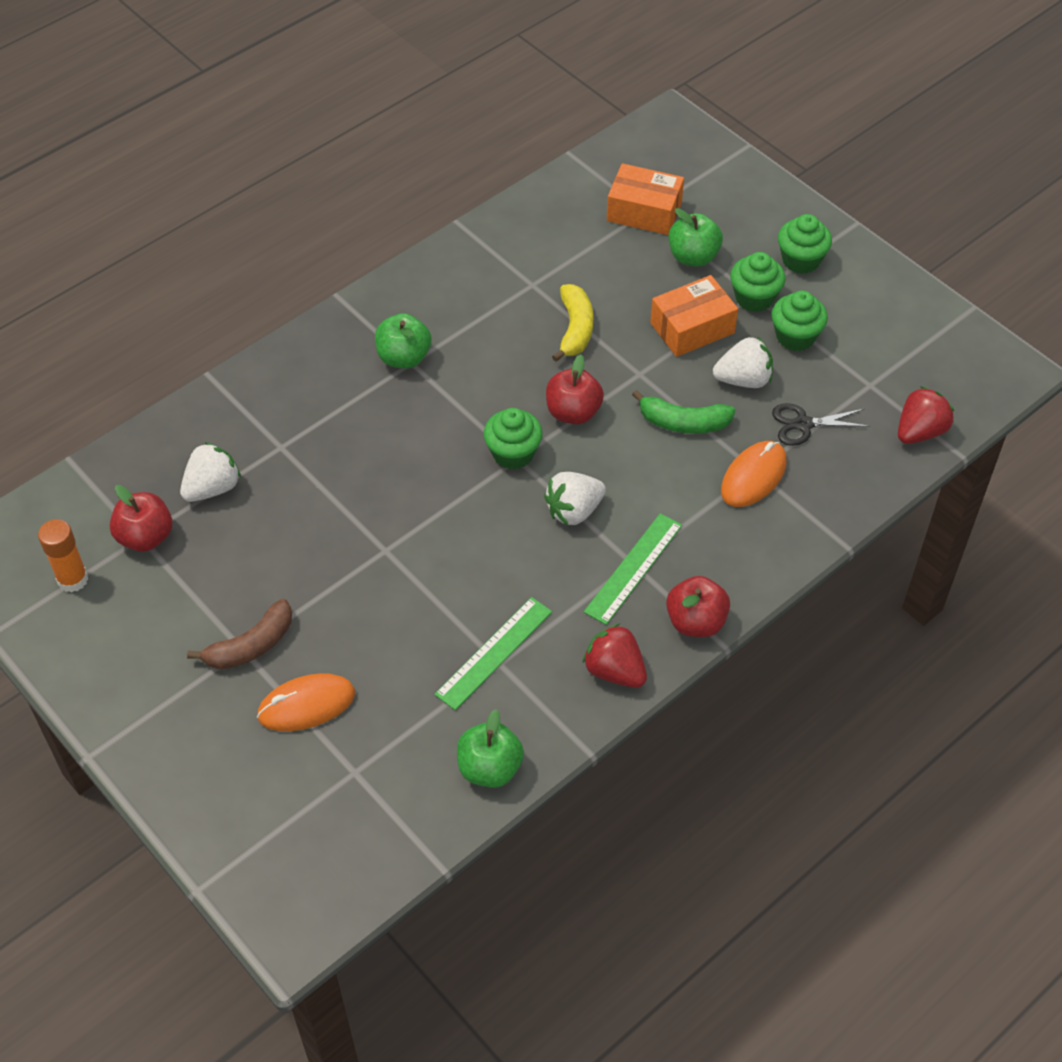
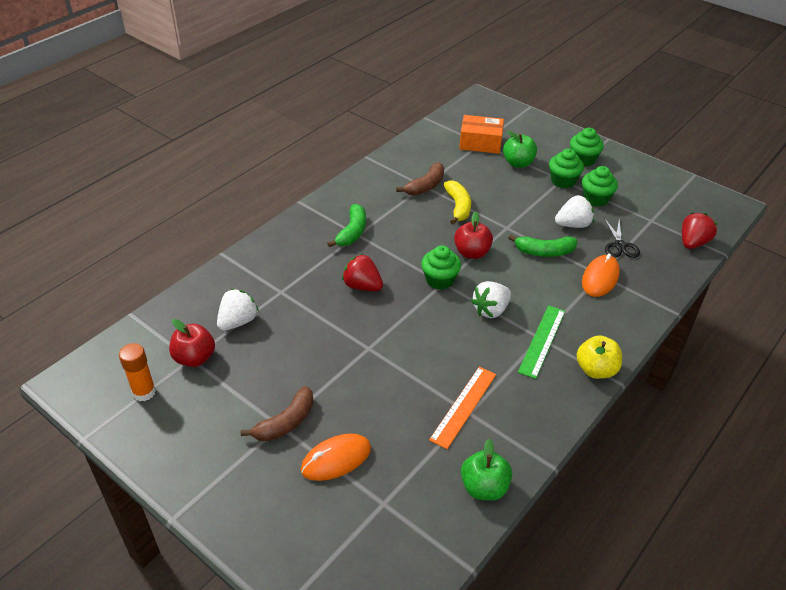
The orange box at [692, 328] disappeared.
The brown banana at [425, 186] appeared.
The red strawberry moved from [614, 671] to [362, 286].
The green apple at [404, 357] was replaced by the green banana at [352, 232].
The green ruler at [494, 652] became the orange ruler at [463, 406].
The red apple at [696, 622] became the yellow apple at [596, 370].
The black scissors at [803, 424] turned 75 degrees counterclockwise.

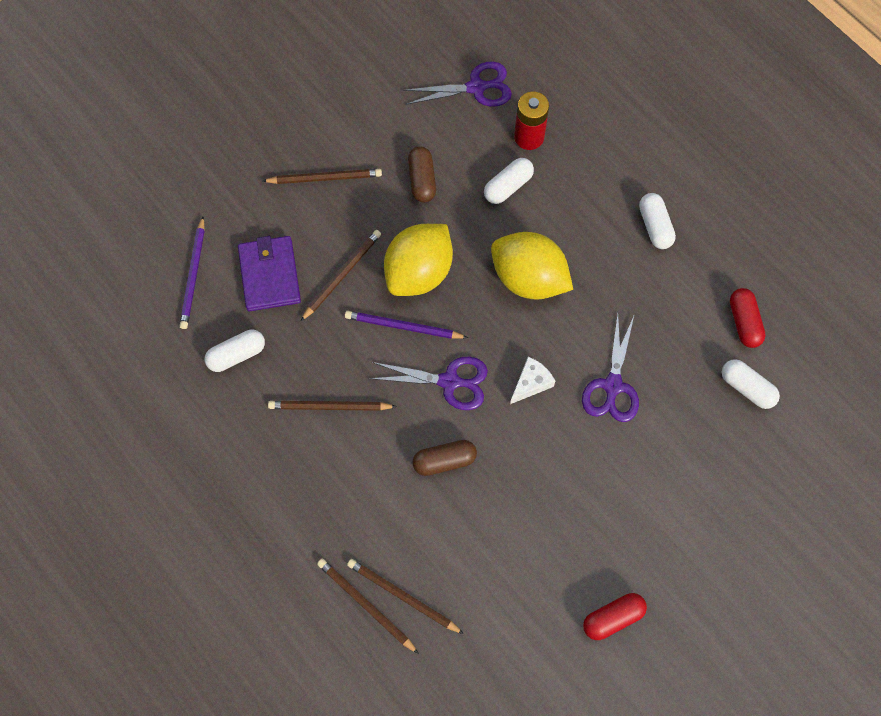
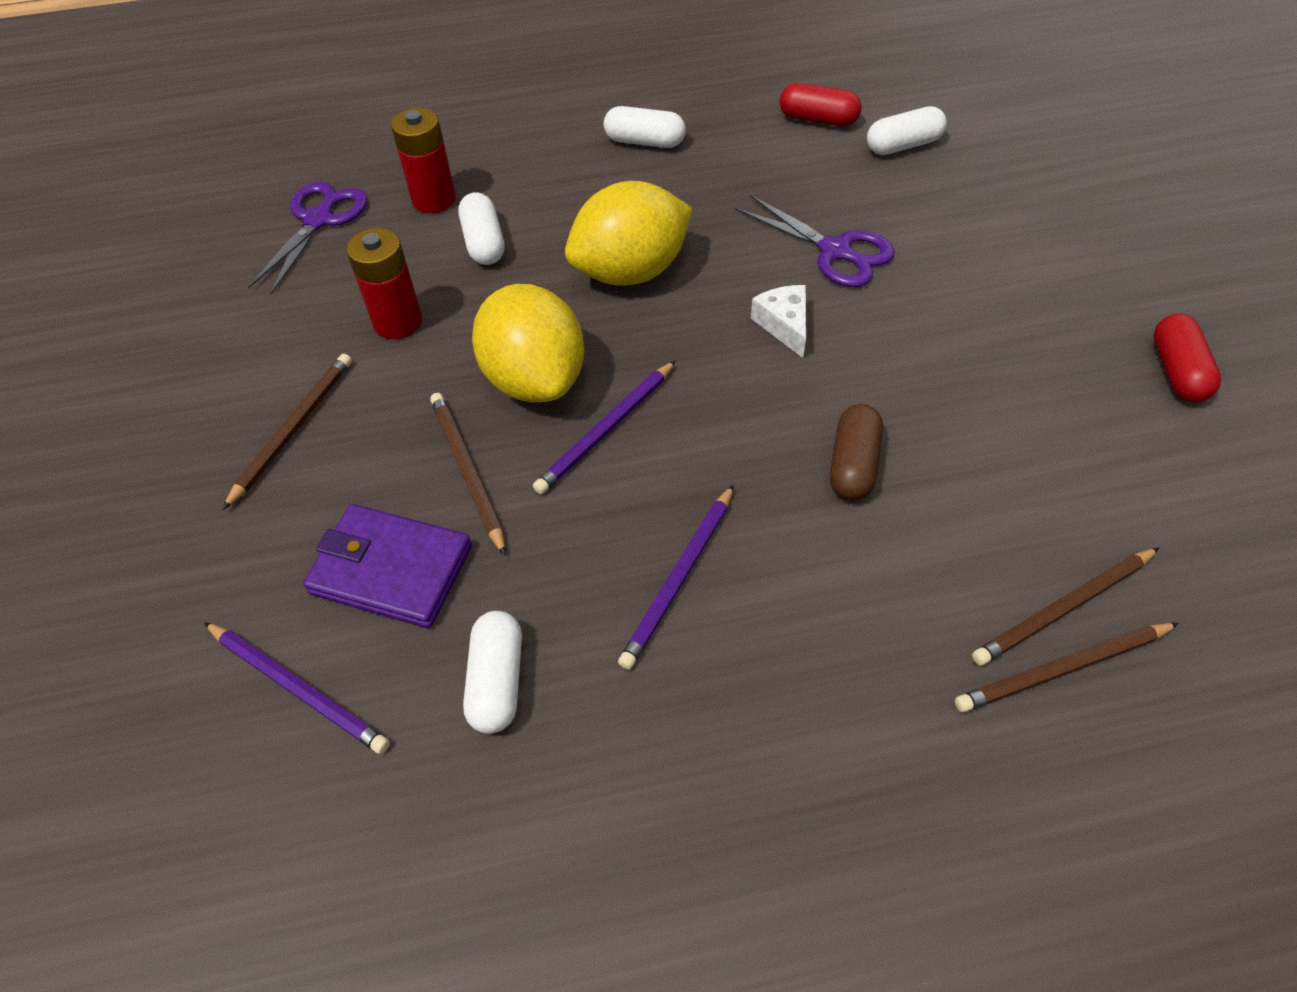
The purple scissors at [450, 382] disappeared.
The brown capsule at [422, 180] was replaced by the red battery at [398, 322].
The brown pencil at [330, 407] became the purple pencil at [680, 578].

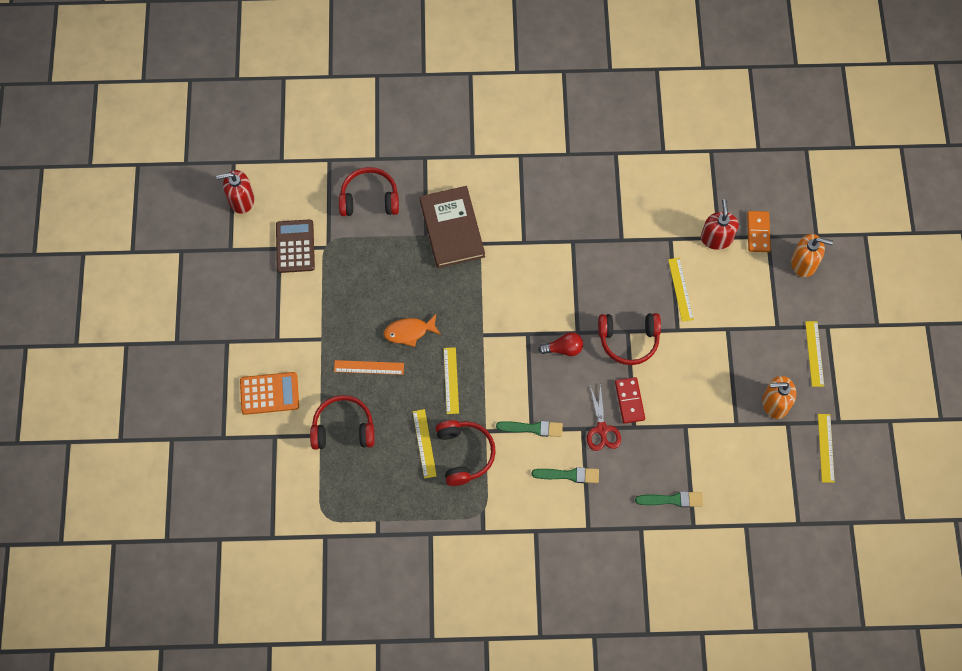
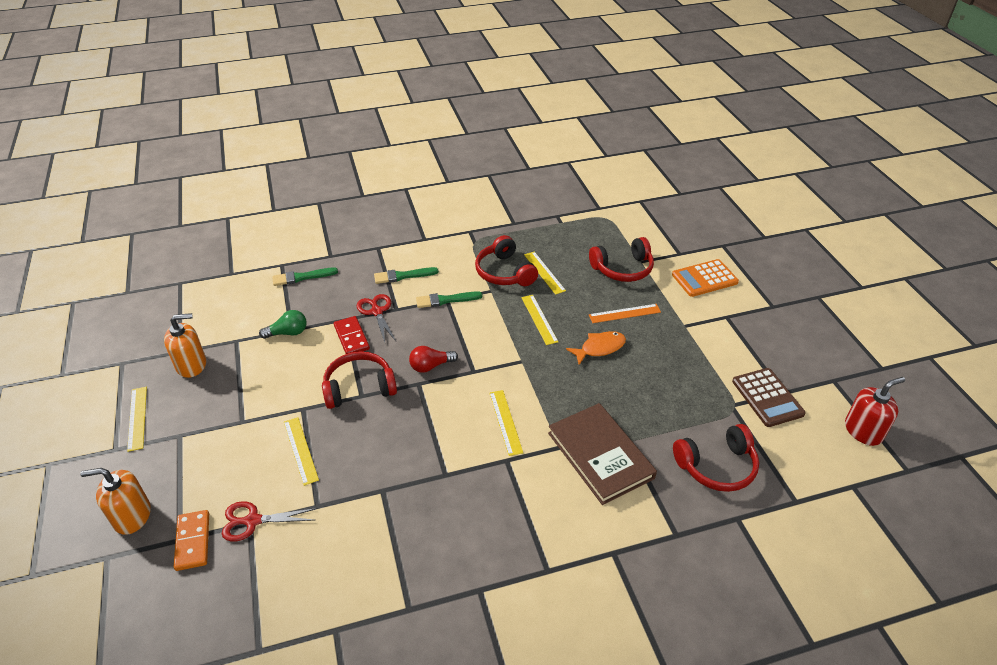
The green light bulb at [288, 333] appeared.
The yellow ruler moved from [826, 448] to [505, 422].
The red soap dispenser at [716, 238] was replaced by the red scissors at [253, 521].

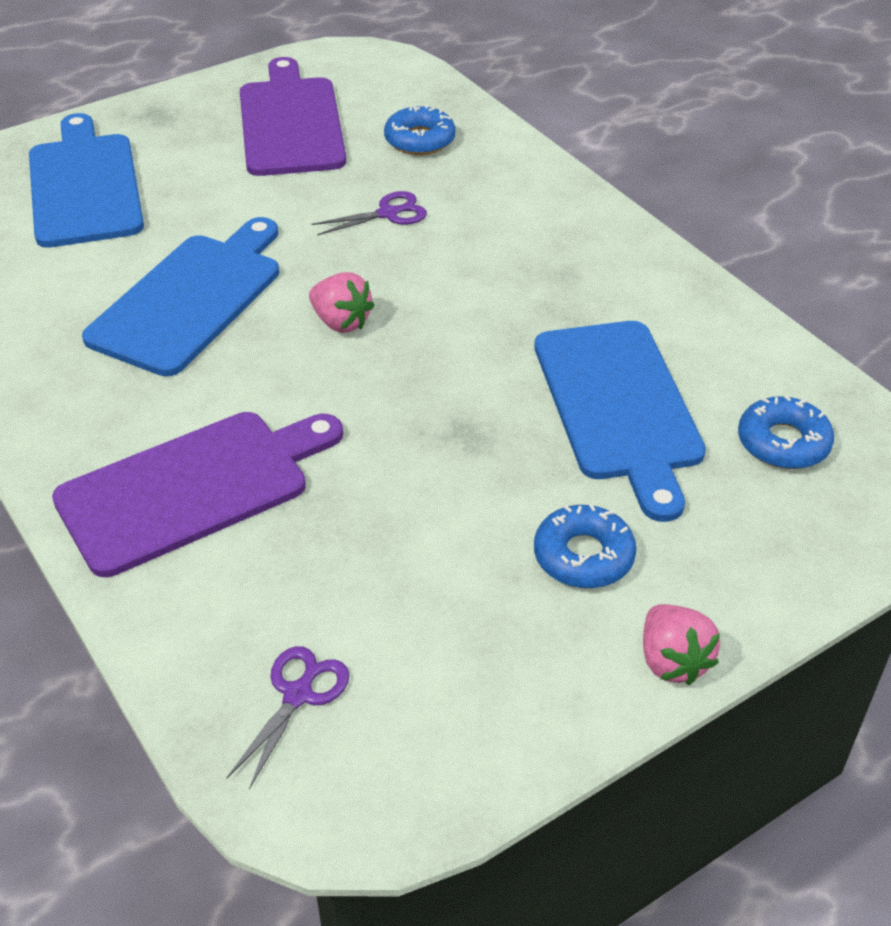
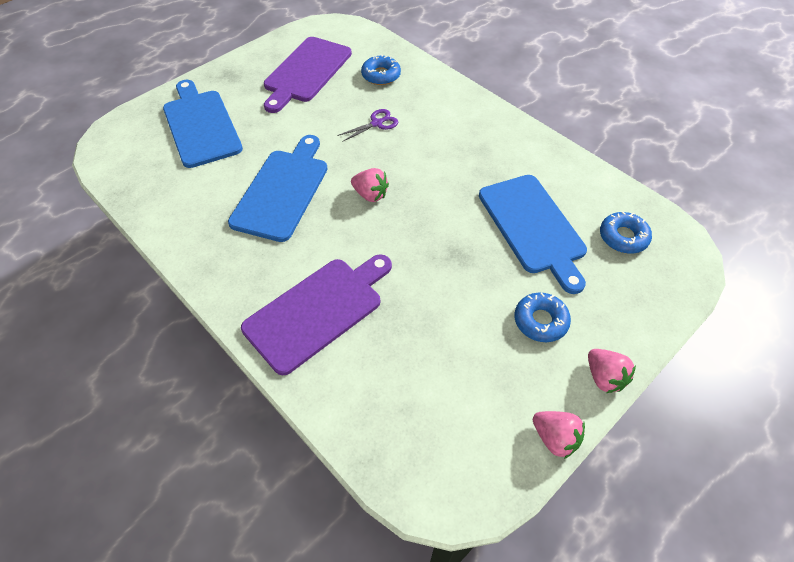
The purple scissors at [298, 695] disappeared.
The pink strawberry at [555, 438] appeared.
The purple cutting board at [290, 123] turned 135 degrees counterclockwise.

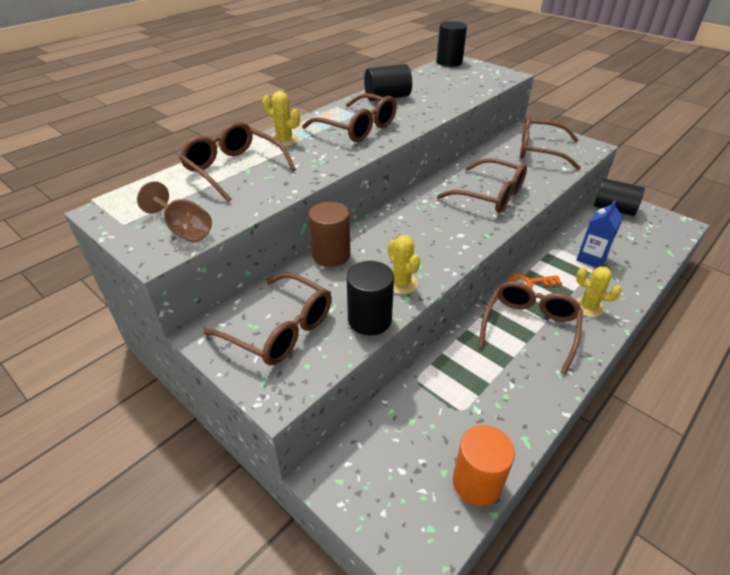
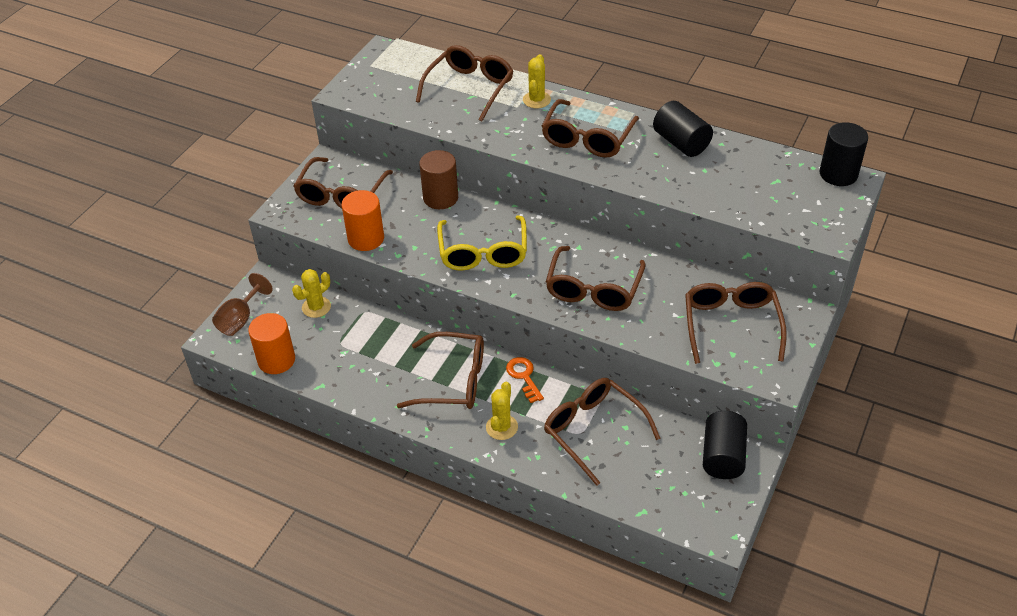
The yellow glasses at [483, 253] appeared.
The brown goblet moved from [184, 230] to [240, 319].
The yellow cactus moved from [401, 283] to [316, 307].
The blue carton at [591, 258] was replaced by the brown glasses at [593, 431].
The black cylinder at [369, 319] became the orange cylinder at [366, 238].

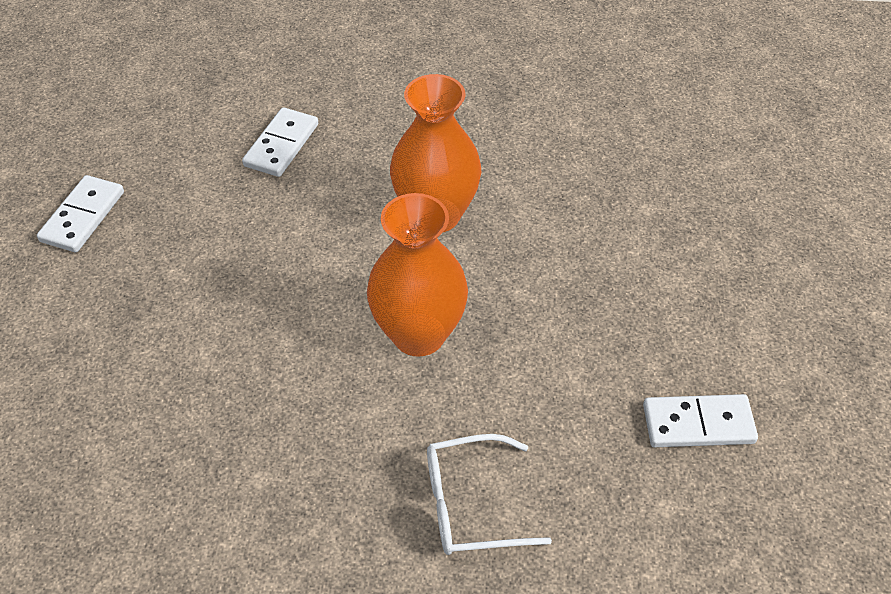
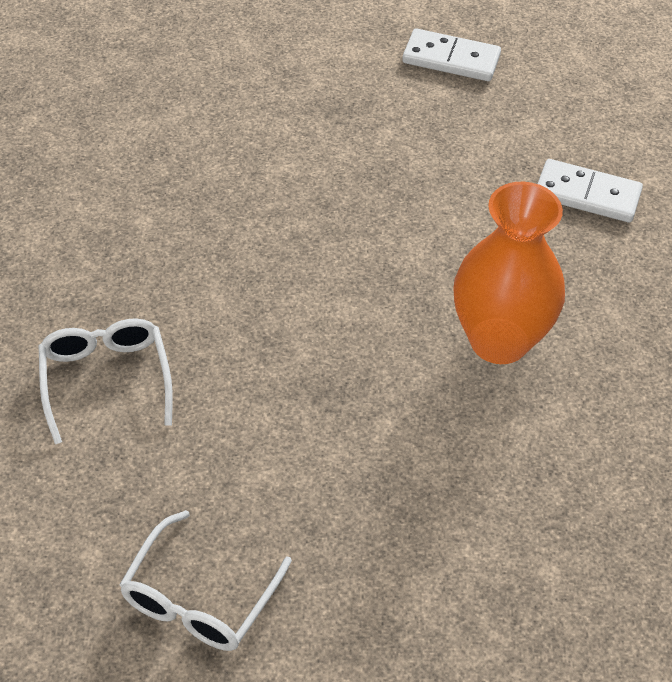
The orange vase at [418, 334] disappeared.
The white domino at [698, 424] was replaced by the white glasses at [199, 599].

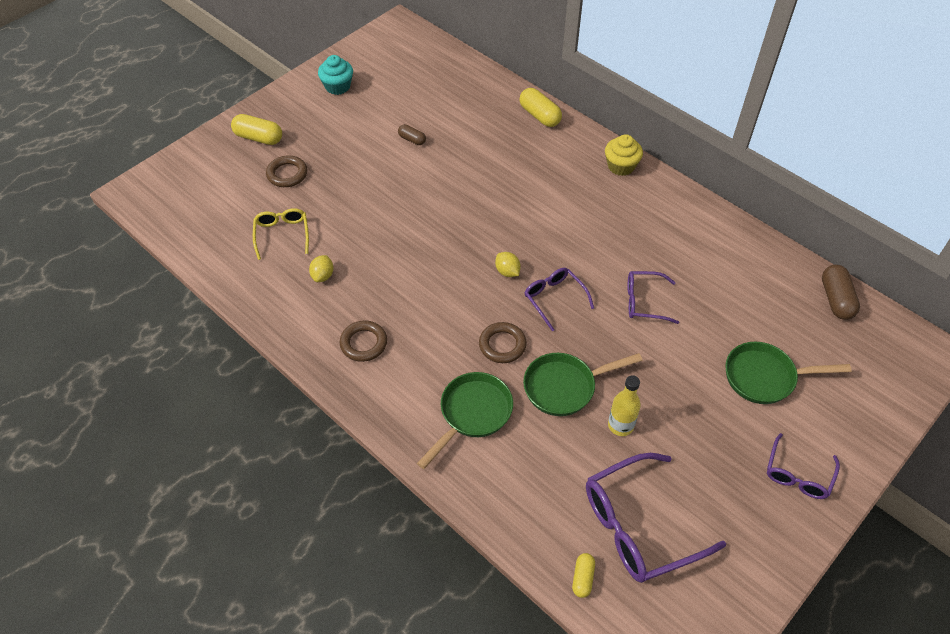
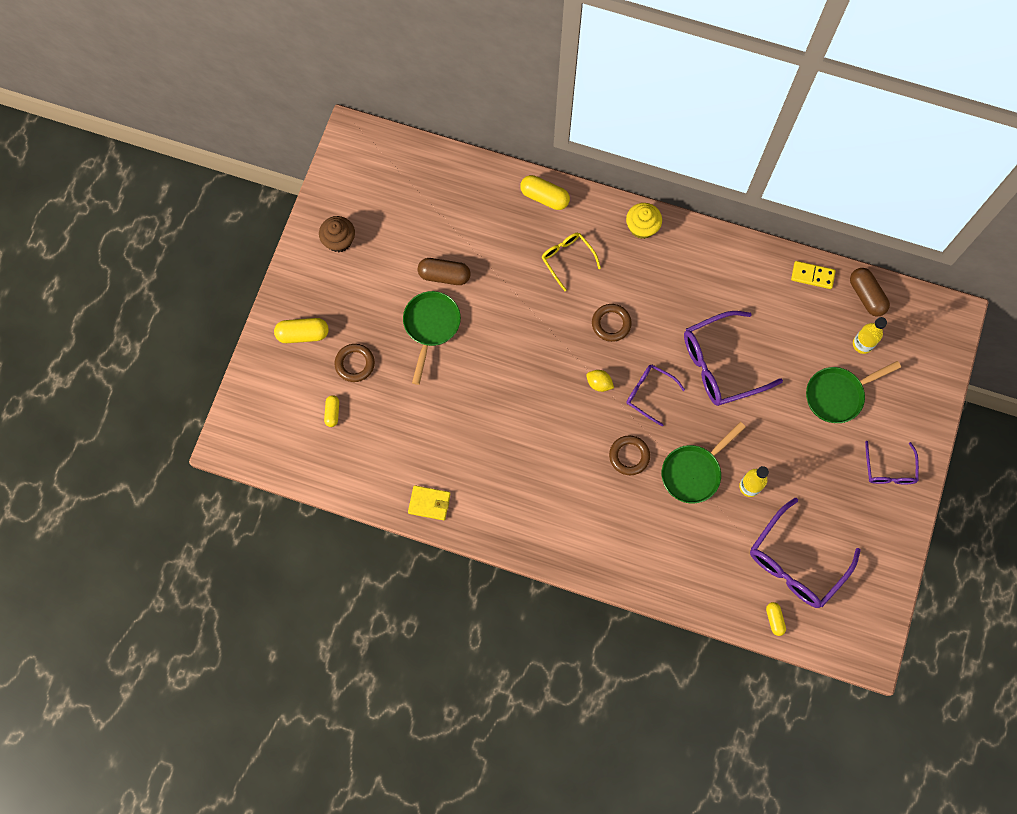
The yellow lemon at [323, 276] disappeared.
The yellow capsule at [332, 413] appeared.
The yellow wallet at [429, 503] appeared.
The yellow domino at [812, 276] appeared.
The yellow bottle at [862, 344] appeared.
The yellow glasses moved from [282, 235] to [567, 259].
The brown ring moved from [363, 343] to [611, 324].
The green pan moved from [472, 414] to [431, 326].
The turquoise cupcake at [337, 86] became the brown cupcake at [339, 240].
The brown capsule at [412, 139] changed to 1.70 times the size.
The purple glasses at [644, 302] changed to 1.77 times the size.

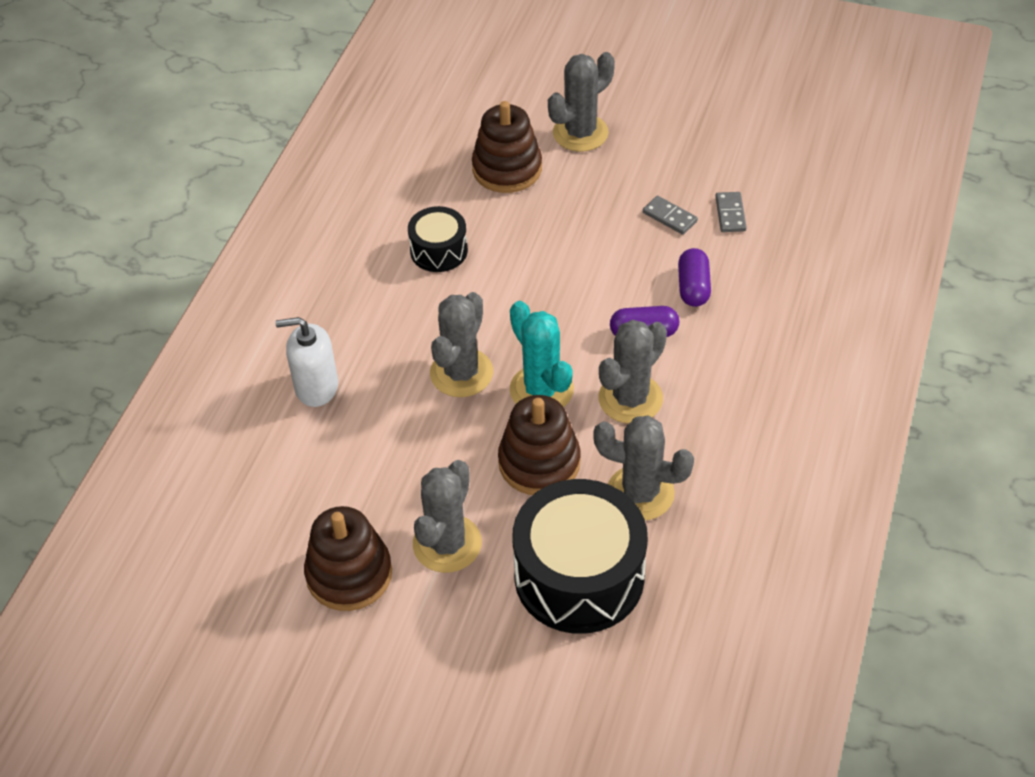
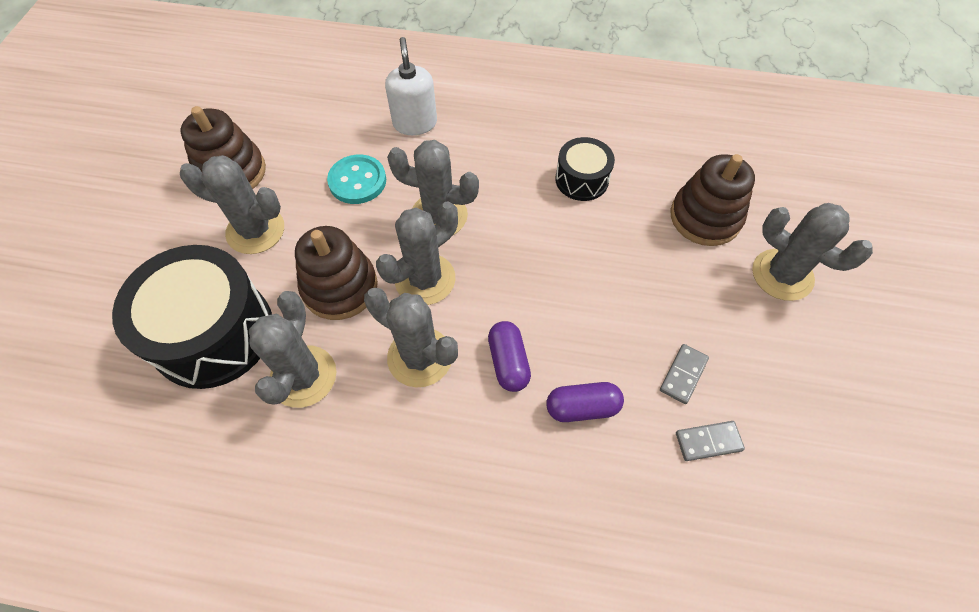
The turquoise button at [357, 181] appeared.
The turquoise cactus at [541, 390] became the grey cactus at [425, 279].

